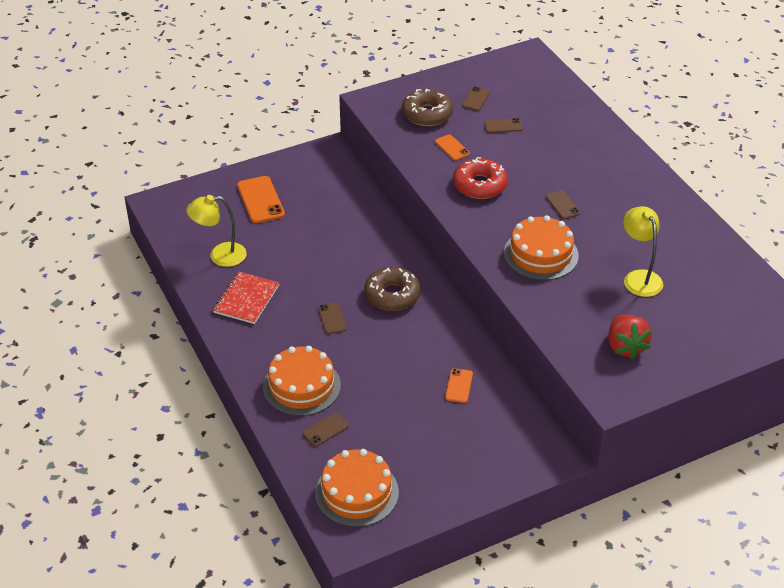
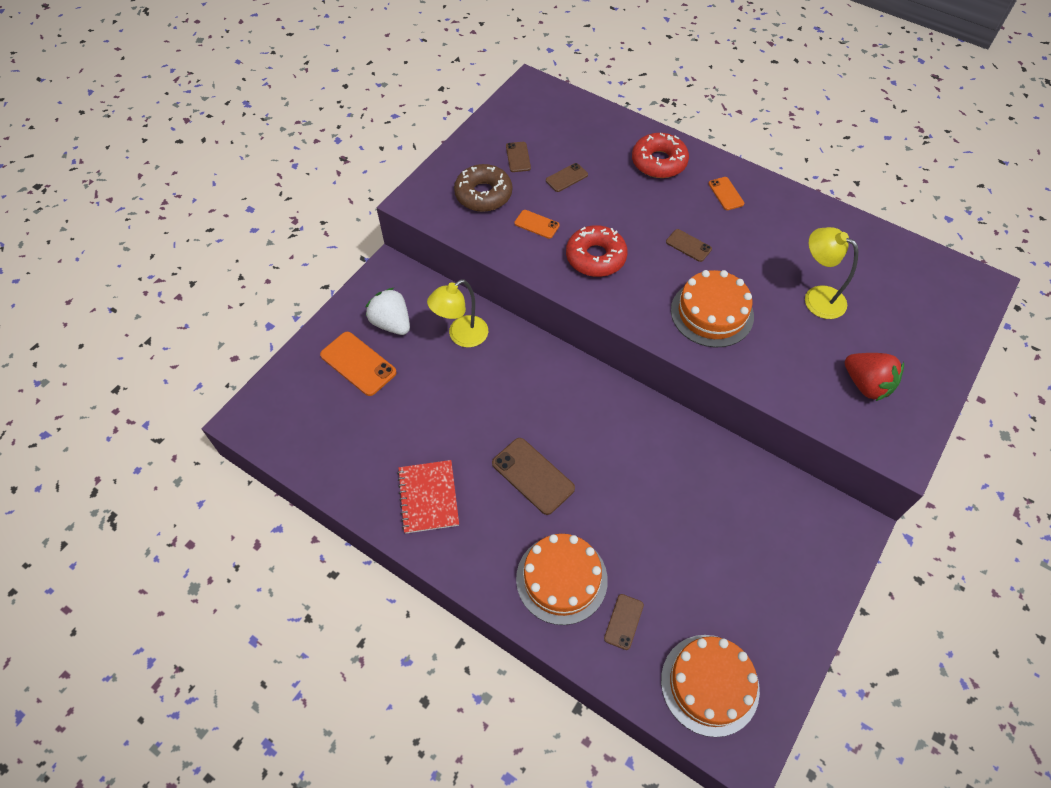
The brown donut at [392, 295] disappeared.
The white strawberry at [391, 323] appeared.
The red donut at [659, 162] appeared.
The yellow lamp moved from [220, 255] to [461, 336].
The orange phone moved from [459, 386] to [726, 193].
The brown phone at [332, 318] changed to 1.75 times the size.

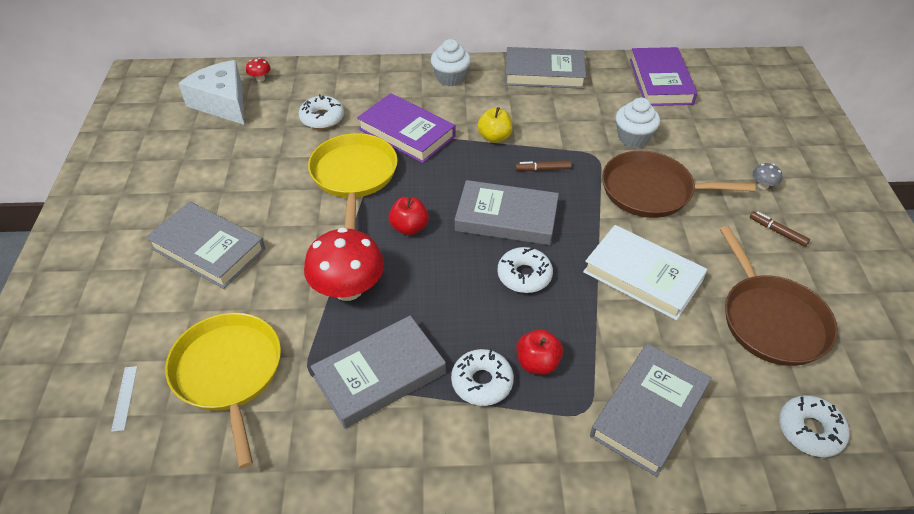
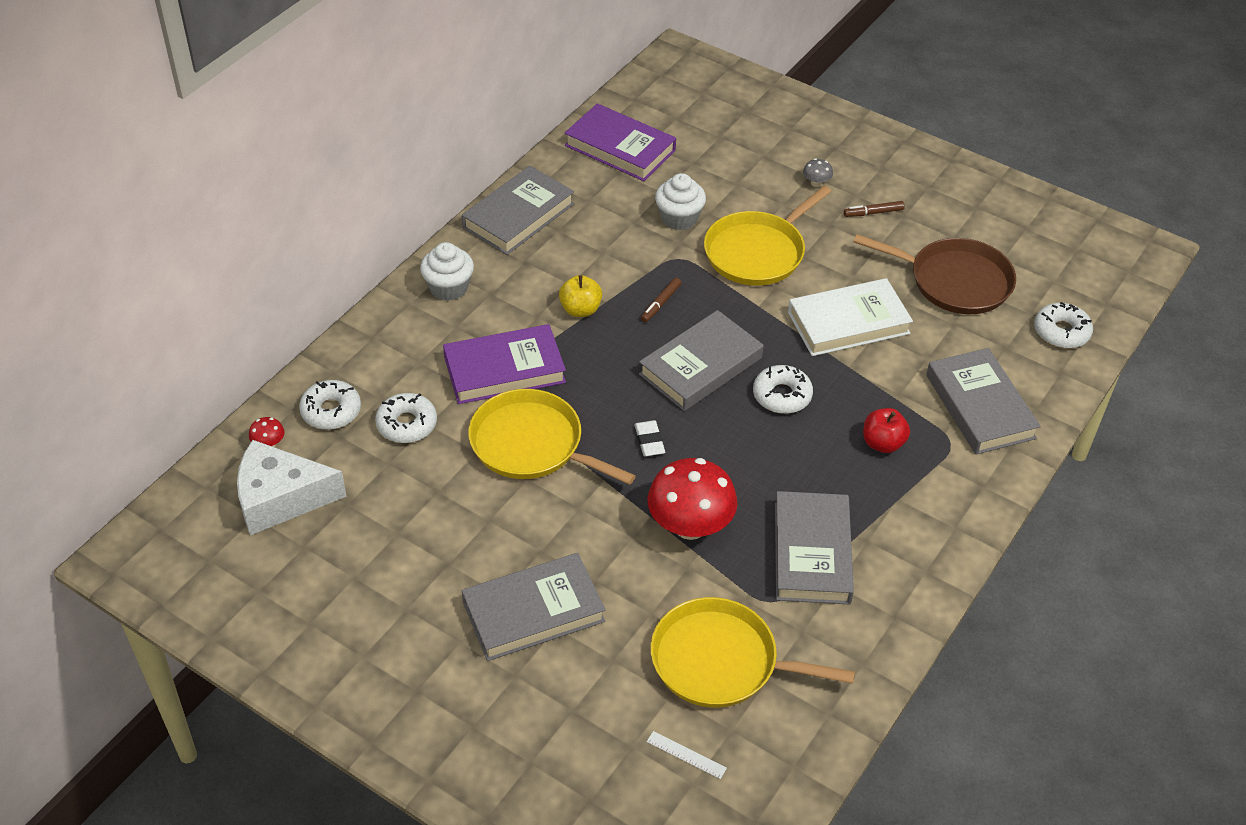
The white donut moved from [482, 382] to [331, 411].
The red apple at [409, 228] was replaced by the white eraser at [649, 441].
The brown pan at [651, 191] became the yellow pan at [758, 252].

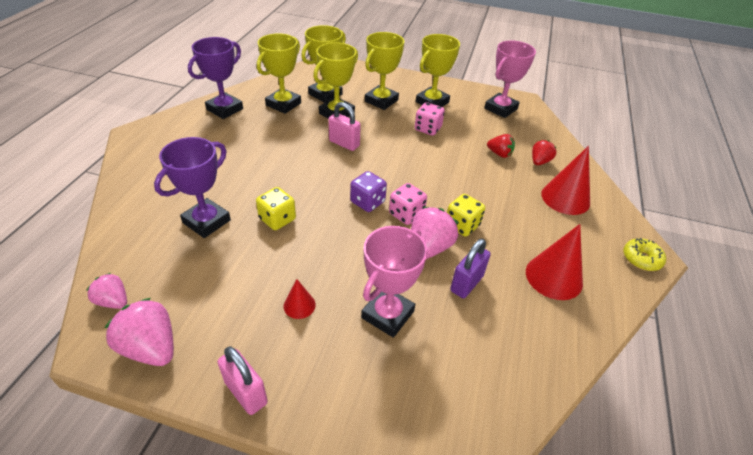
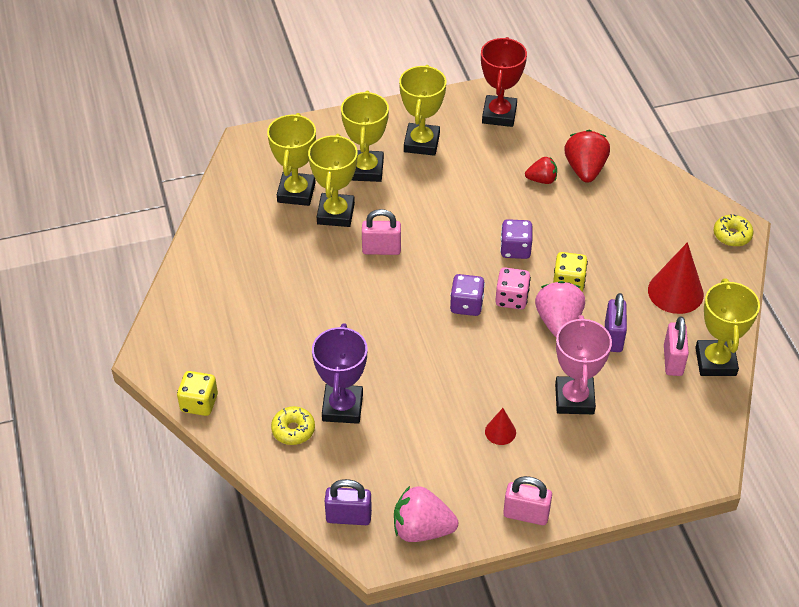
The purple trophy at [225, 109] disappeared.
The pink dice at [427, 129] disappeared.
The red cone at [565, 198] disappeared.
The yellow donut at [293, 430] appeared.
The purple dice at [515, 249] appeared.
The pink padlock at [673, 360] appeared.
The yellow dice moved from [277, 219] to [199, 403].
The yellow trophy moved from [283, 104] to [715, 361].
The pink strawberry at [113, 301] was replaced by the purple padlock at [348, 517].
The pink trophy at [500, 109] became the red trophy at [499, 114].
The red strawberry at [539, 161] changed to 1.65 times the size.

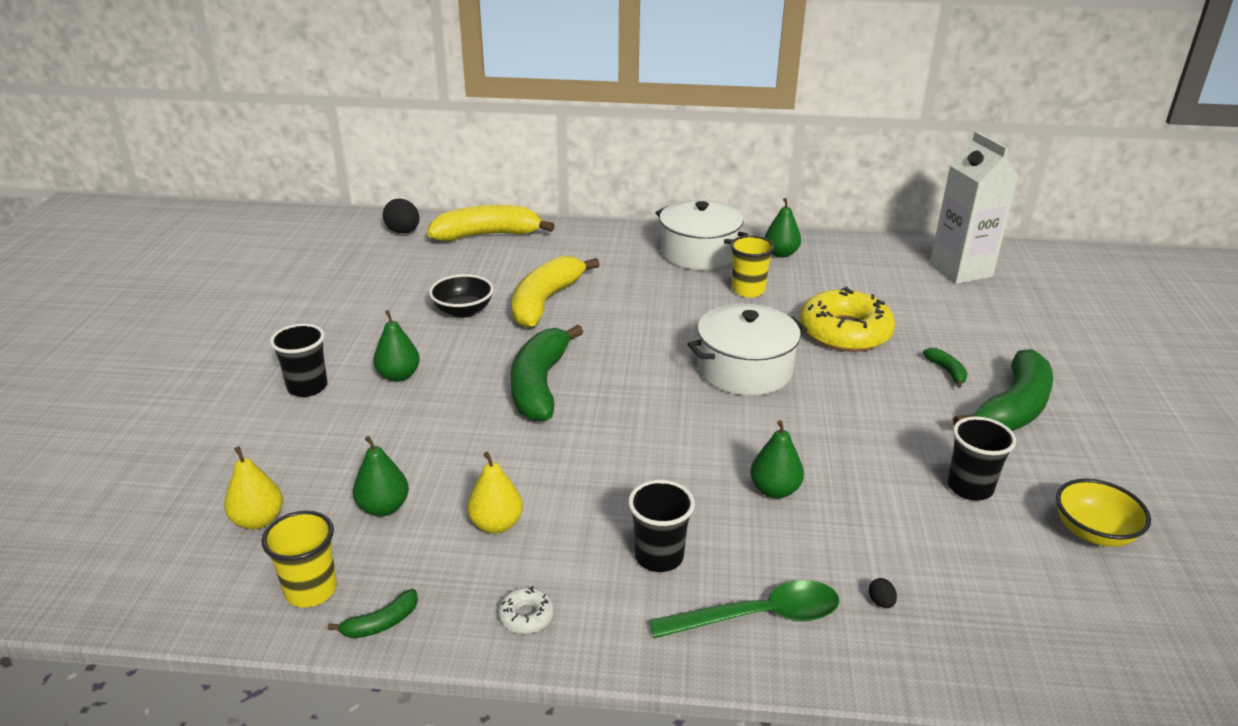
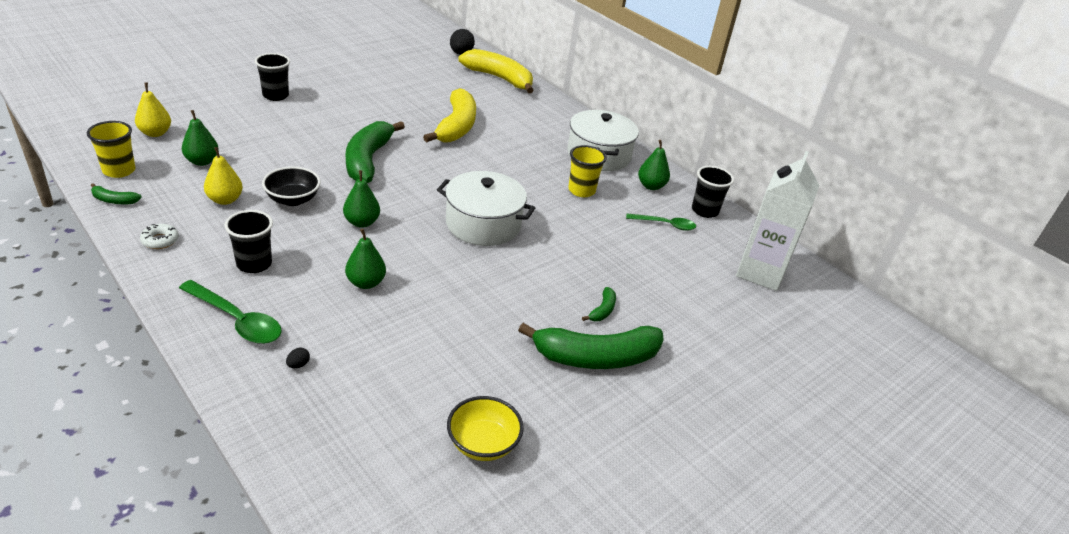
The yellow donut at [844, 332] disappeared.
The green spoon at [665, 225] appeared.
The green pear moved from [398, 376] to [362, 222].
The black bowl moved from [463, 311] to [293, 199].
The black cup moved from [969, 487] to [704, 211].
The green banana at [540, 385] turned 45 degrees counterclockwise.
The yellow banana at [545, 302] turned 120 degrees clockwise.

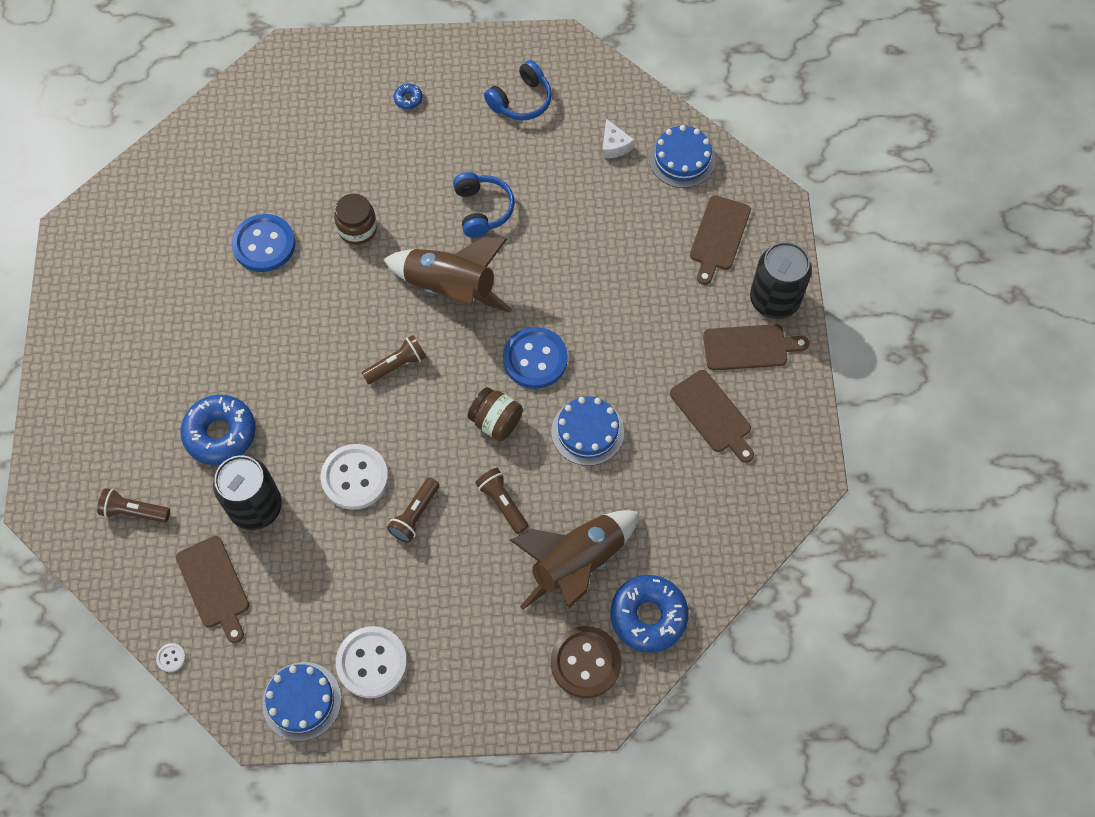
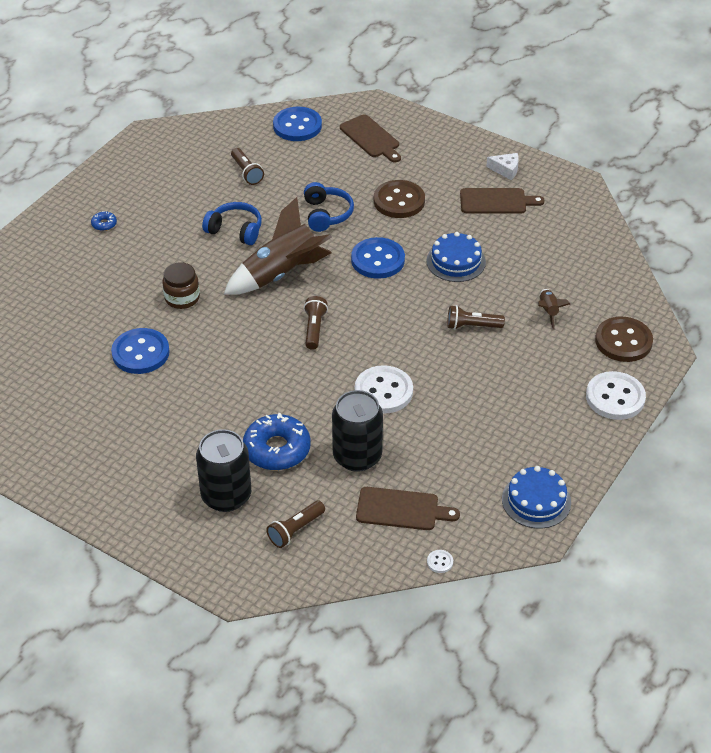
The brown jar at [496, 422] disappeared.
The blue donut at [648, 616] disappeared.
The brown cutting board at [749, 347] disappeared.
The brown button at [399, 201] appeared.
The white button moved from [372, 663] to [615, 397].
The brown flashlight moved from [415, 515] to [246, 172].
The blue headphones moved from [521, 100] to [326, 214].
The white cheese moved from [614, 145] to [506, 170].
The black can moved from [774, 300] to [226, 496].
The blue cake at [682, 159] was replaced by the blue button at [297, 126].
The brown rocket at [577, 563] changed to 0.45 times the size.

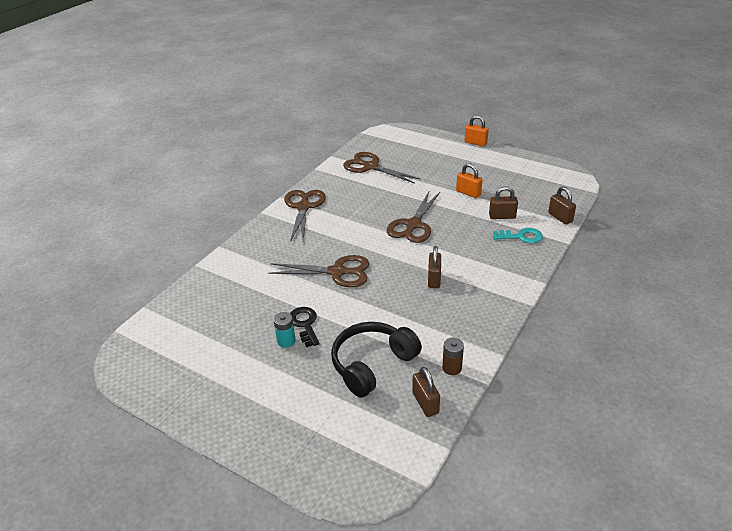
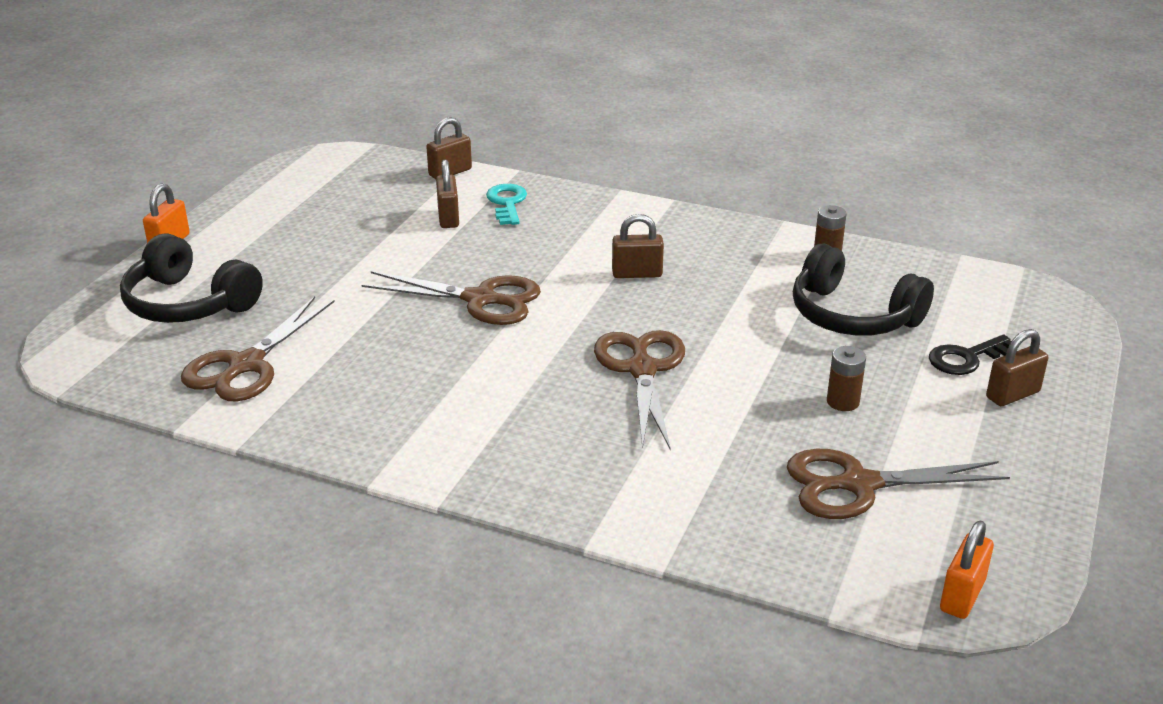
The black headphones at [189, 303] appeared.
The brown scissors moved from [303, 207] to [858, 484].
The black key moved from [305, 324] to [966, 358].
The brown padlock moved from [425, 403] to [1012, 395].
The orange padlock moved from [468, 193] to [962, 596].
The turquoise battery at [286, 341] became the brown battery at [843, 402].

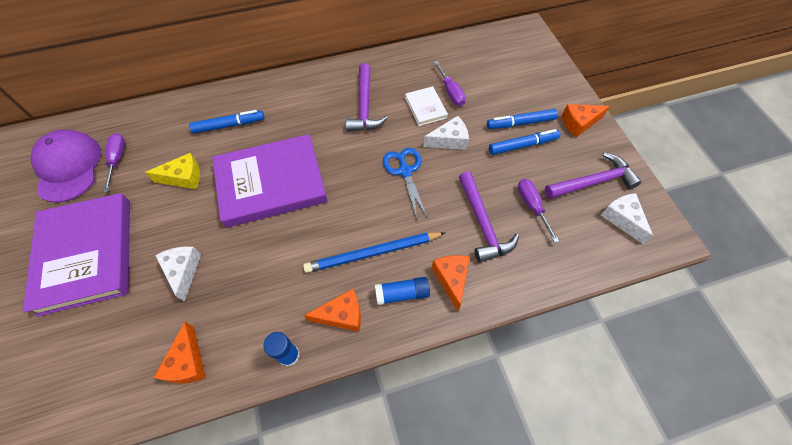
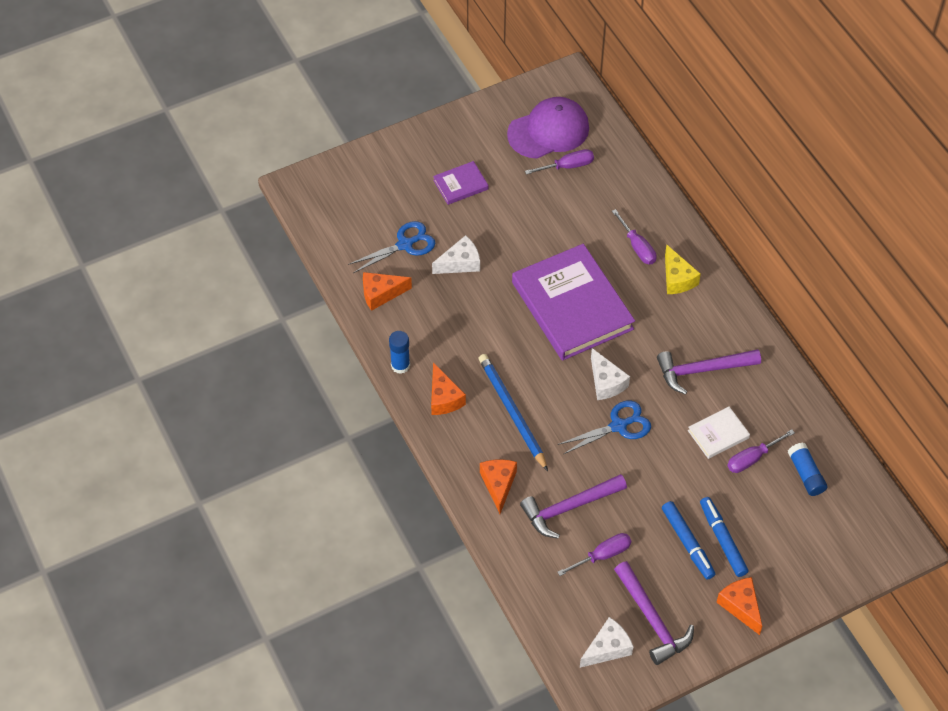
The blue scissors at [405, 244] appeared.
The yellow cheese moved from [184, 177] to [677, 278].
The blue glue stick moved from [402, 294] to [805, 474].
The white cheese moved from [449, 140] to [606, 382].
The blue marker at [229, 125] was replaced by the purple screwdriver at [637, 247].
The orange cheese at [451, 279] turned 75 degrees counterclockwise.
The purple book at [87, 254] changed to 0.44 times the size.

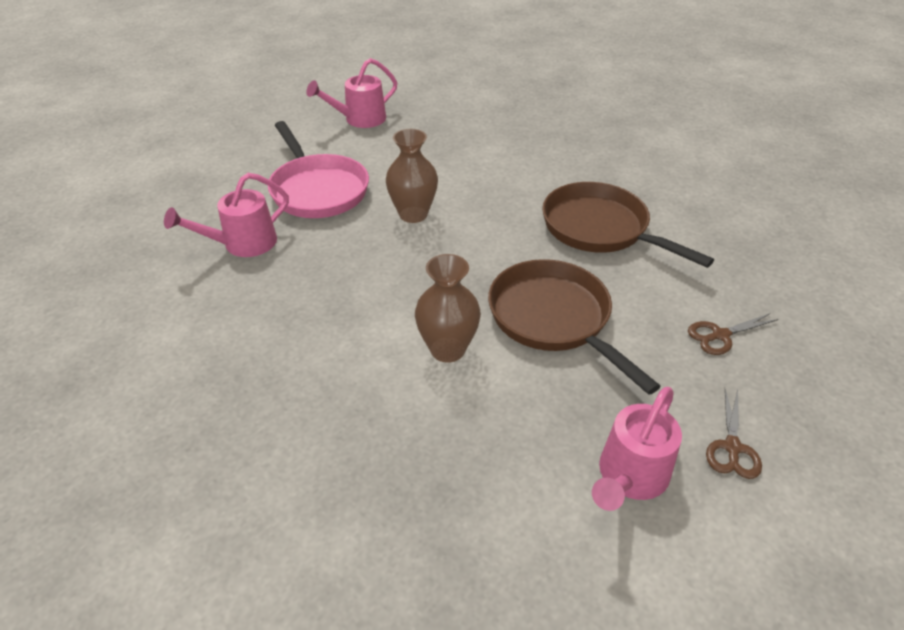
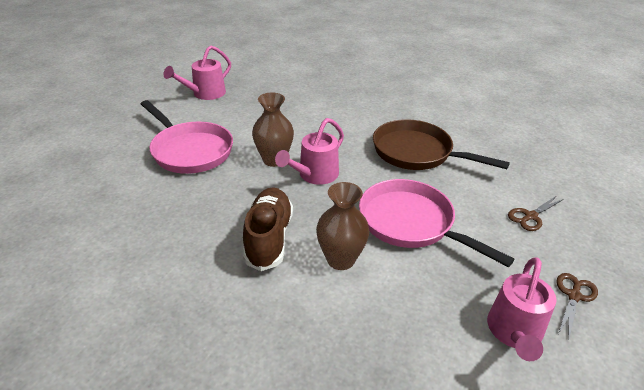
The brown shoe at [269, 238] appeared.
The pink watering can moved from [242, 244] to [314, 175].
The brown pan at [554, 319] became the pink pan at [411, 223].
The brown scissors at [732, 447] turned 150 degrees counterclockwise.

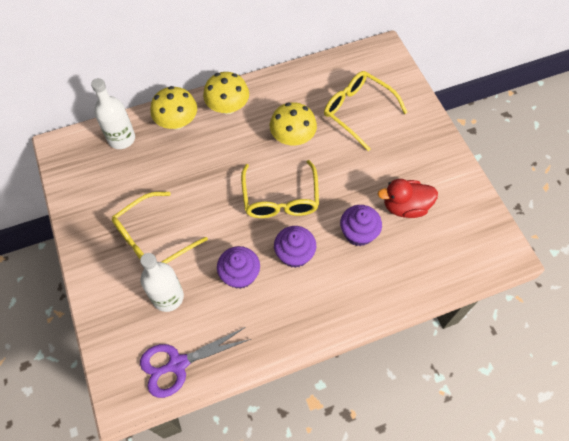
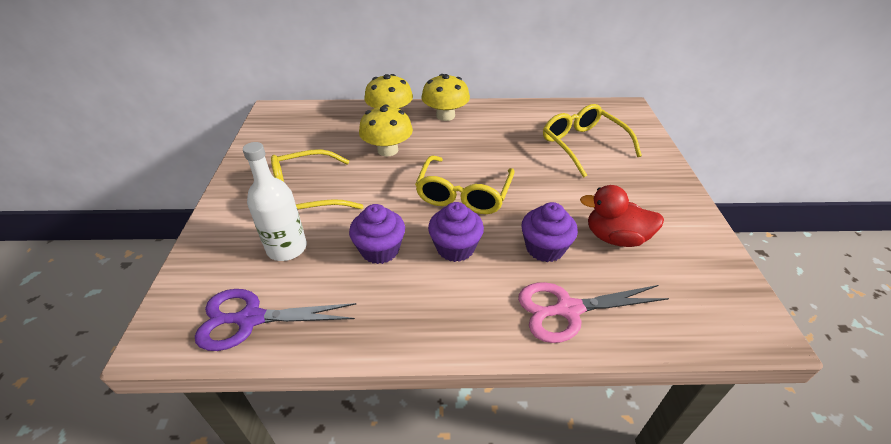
The white bottle at [121, 138] disappeared.
The pink scissors at [568, 309] appeared.
The yellow mushroom moved from [292, 137] to [387, 150].

